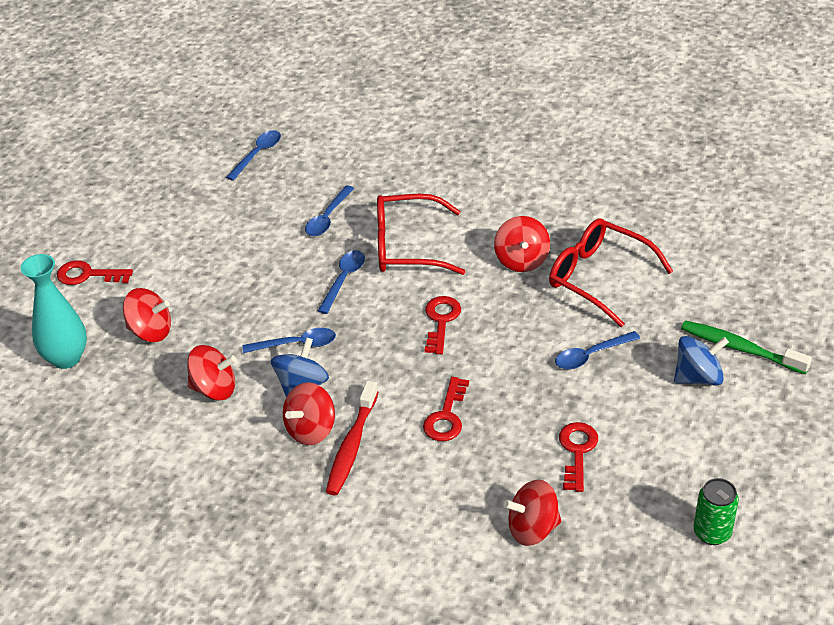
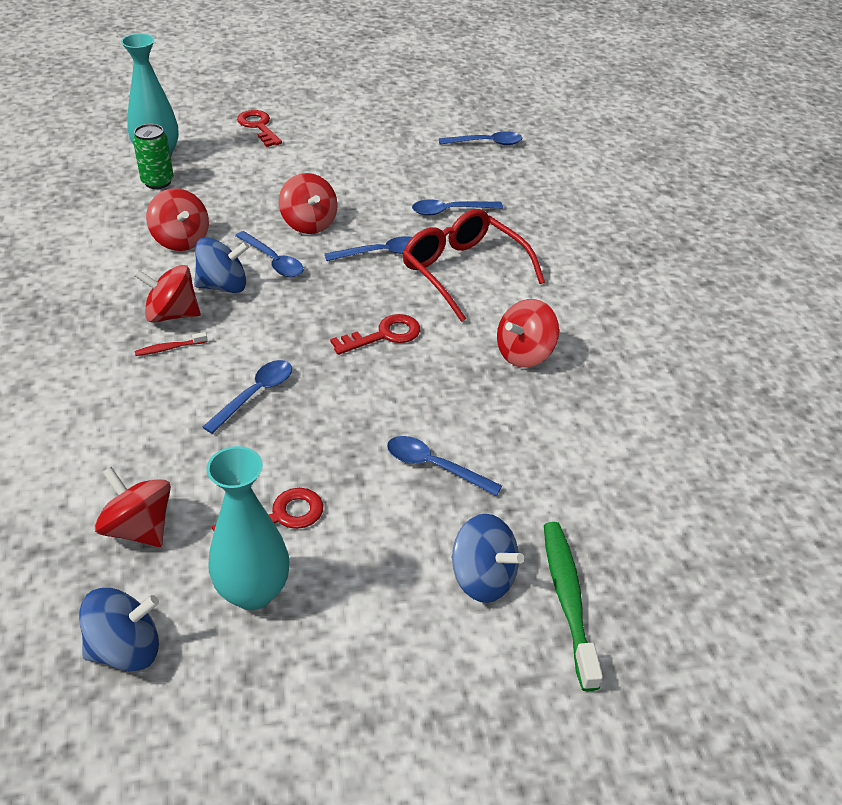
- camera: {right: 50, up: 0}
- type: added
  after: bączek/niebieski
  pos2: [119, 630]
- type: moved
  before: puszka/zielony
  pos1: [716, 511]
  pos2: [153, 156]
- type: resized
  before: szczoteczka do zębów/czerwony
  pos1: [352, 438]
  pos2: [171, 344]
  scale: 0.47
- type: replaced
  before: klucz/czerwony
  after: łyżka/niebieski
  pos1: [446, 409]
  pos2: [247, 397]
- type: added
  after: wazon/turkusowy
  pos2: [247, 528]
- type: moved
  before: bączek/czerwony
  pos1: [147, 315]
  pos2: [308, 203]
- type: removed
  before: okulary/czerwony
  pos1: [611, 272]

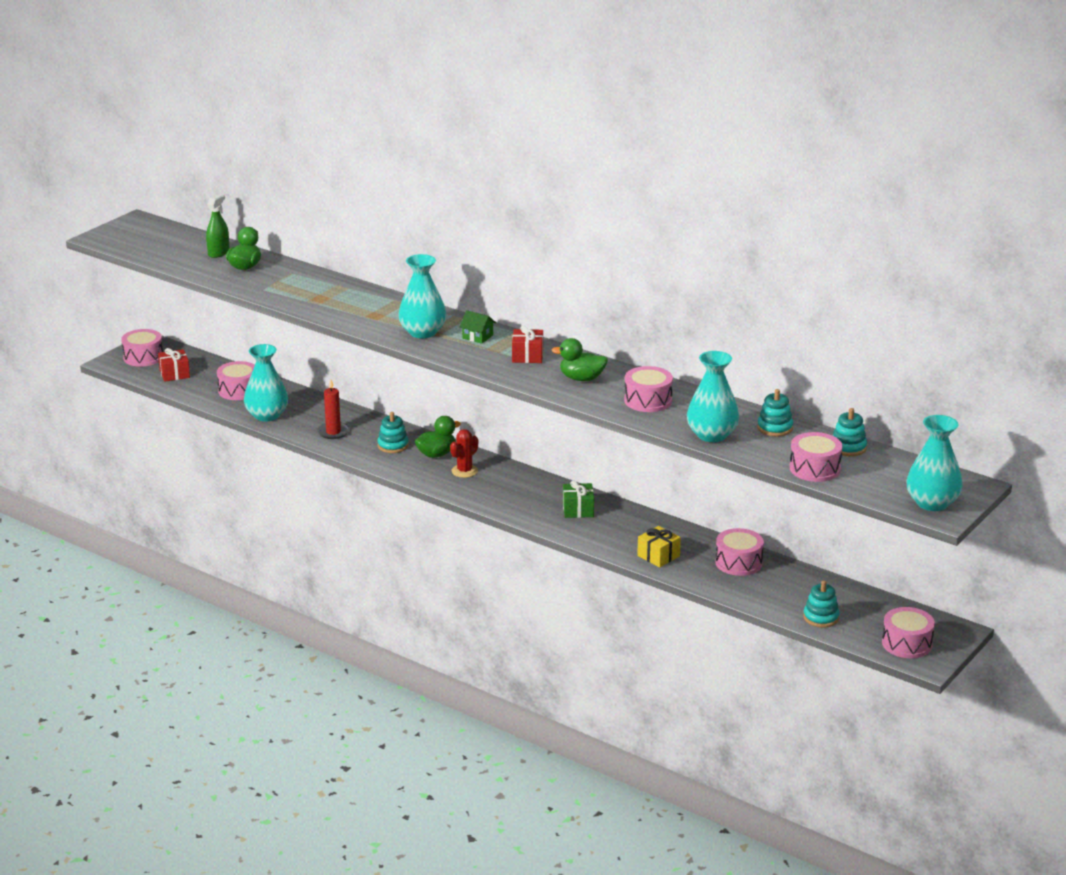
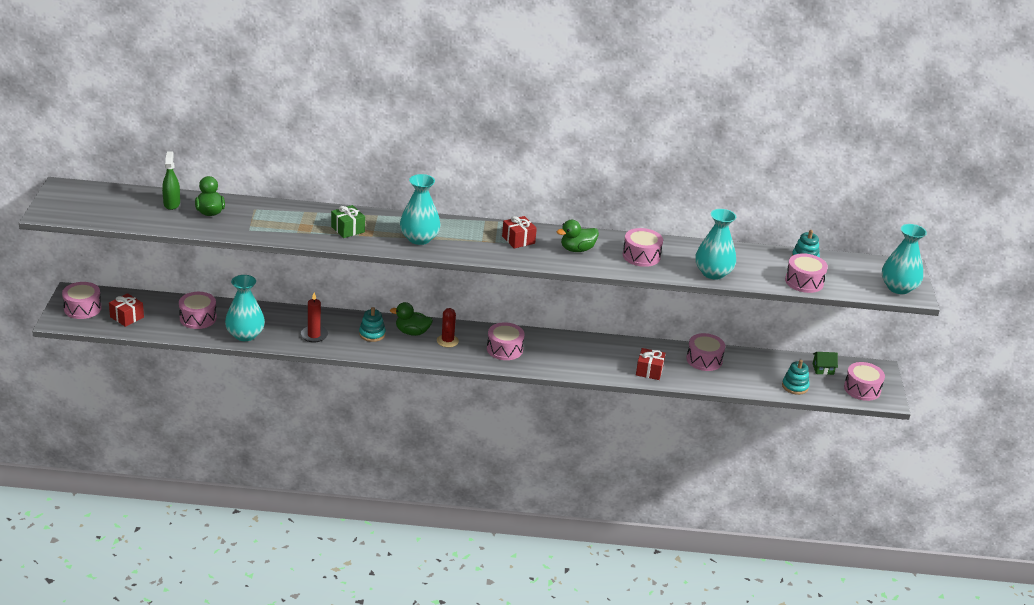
- camera: {right: -35, up: 5}
- type: moved
  before: prezent/zielony
  pos1: [578, 499]
  pos2: [348, 221]
- type: turned
  before: kaczka/zielony
  pos1: [438, 437]
  pos2: [411, 319]
  turn: -105
- type: added
  after: bęben/różowy
  pos2: [506, 341]
- type: recoloured
  before: prezent/żółty
  after: prezent/czerwony
  pos1: [659, 546]
  pos2: [650, 364]
- type: moved
  before: domek/zielony
  pos1: [478, 327]
  pos2: [825, 363]
- type: removed
  before: zabawka nakładanka/turkusowy
  pos1: [775, 413]

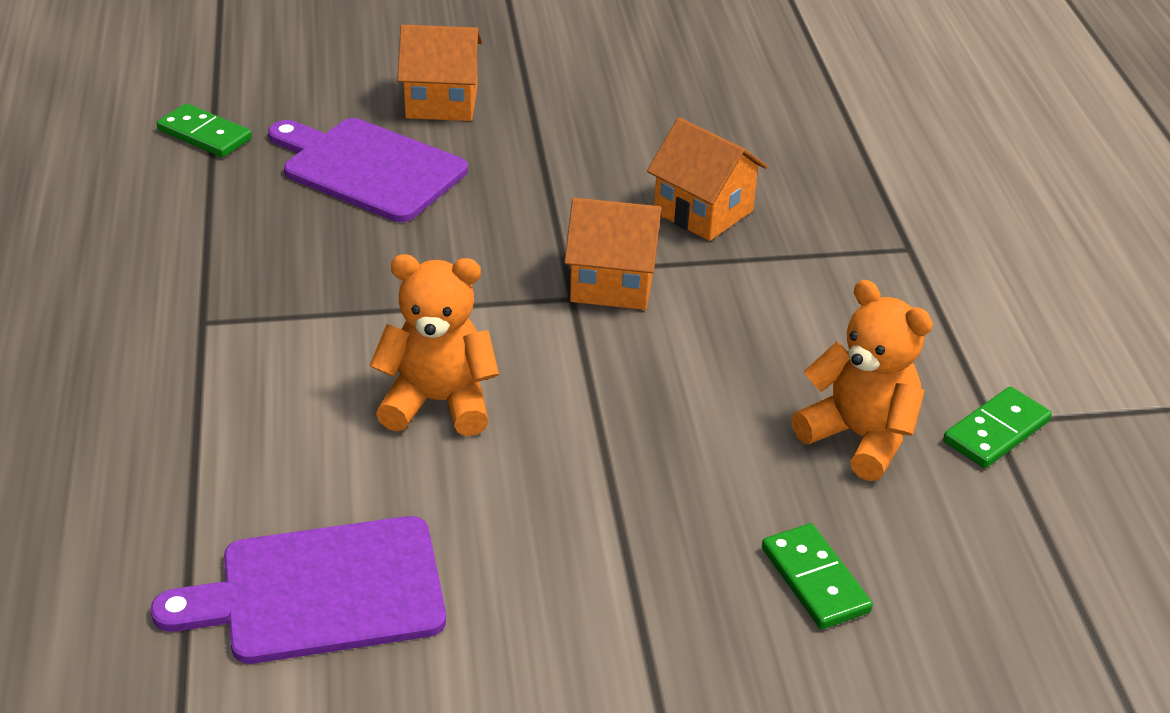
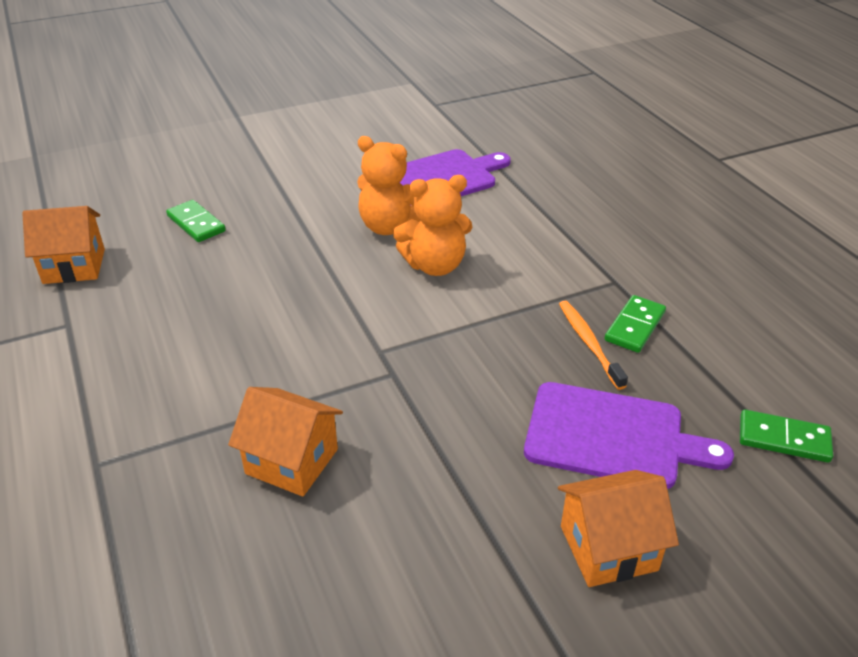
- camera: {right: 165, up: 0}
- type: moved
  before: domek/pomarańczowy
  pos1: [614, 254]
  pos2: [63, 245]
- type: moved
  before: miś/pomarańczowy
  pos1: [862, 380]
  pos2: [388, 185]
- type: added
  after: szczoteczka do zębów/pomarańczowy
  pos2: [593, 345]
- type: moved
  before: kostka domina/zielony
  pos1: [997, 427]
  pos2: [635, 324]

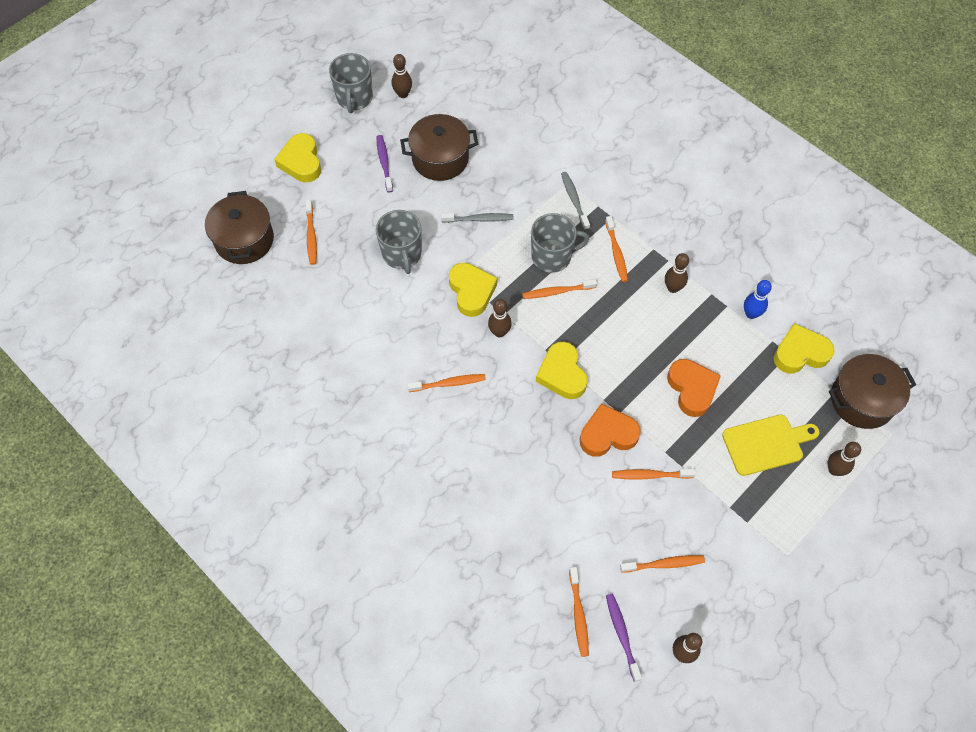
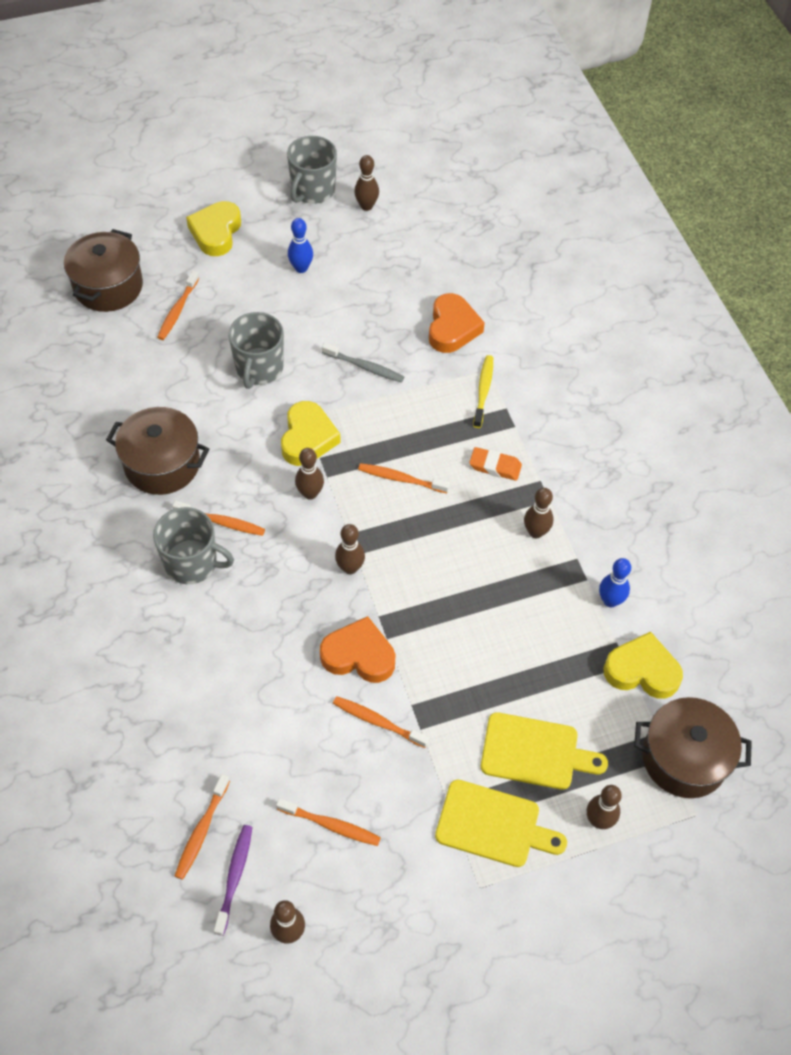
- camera: {right: 25, up: -5}
- type: moved
  before: garnek/brązowy
  pos1: [439, 147]
  pos2: [157, 451]
- type: moved
  before: kubek/szary
  pos1: [560, 243]
  pos2: [193, 545]
- type: replaced
  before: szczoteczka do zębów/fioletowy
  after: kręgiel/niebieski
  pos1: [384, 164]
  pos2: [300, 245]
- type: replaced
  before: serce/żółty
  after: kręgiel/brązowy
  pos1: [562, 370]
  pos2: [350, 549]
- type: moved
  before: serce/pomarańczowy
  pos1: [694, 388]
  pos2: [457, 323]
- type: added
  after: deska do krojenia/żółty
  pos2: [501, 823]
- type: replaced
  before: szczoteczka do zębów/pomarańczowy
  after: gumka do mazania/pomarańczowy
  pos1: [616, 249]
  pos2: [495, 464]
- type: recoloured
  before: szczoteczka do zębów/szary
  after: szczoteczka do zębów/żółty
  pos1: [575, 201]
  pos2: [483, 391]

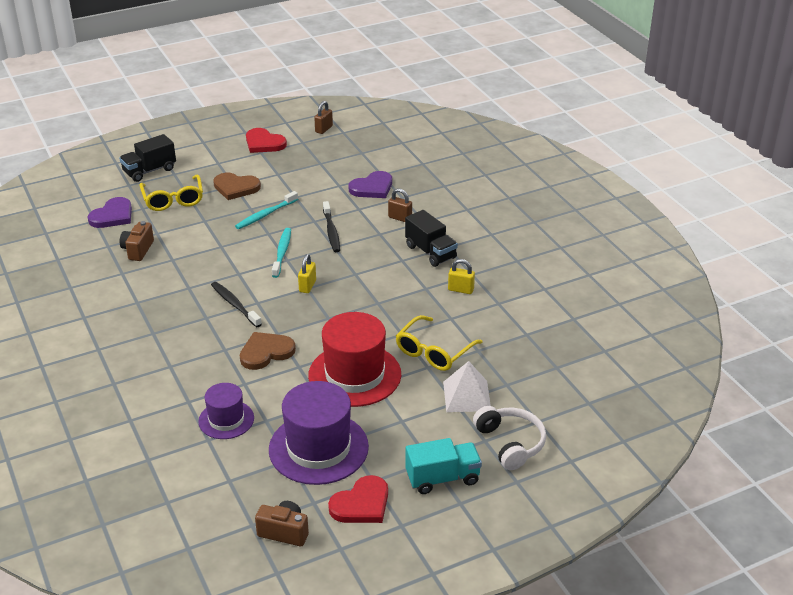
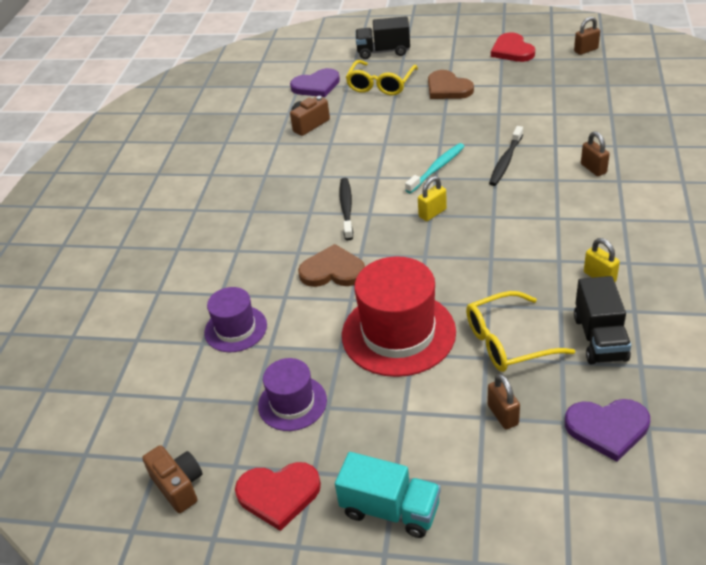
- camera: {right: 40, up: 5}
- type: resized
  before: kapelusz/fioletowy
  pos1: [319, 433]
  pos2: [292, 394]
  scale: 0.57
- type: replaced
  before: piramida/biały
  after: kłódka/brązowy
  pos1: [467, 386]
  pos2: [503, 401]
- type: moved
  before: serce/fioletowy
  pos1: [370, 184]
  pos2: [607, 430]
- type: moved
  before: ciężarówka/czarny
  pos1: [431, 238]
  pos2: [602, 320]
- type: removed
  before: szczoteczka do zębów/turkusowy
  pos1: [266, 210]
- type: removed
  before: słuchawki/biały
  pos1: [509, 438]

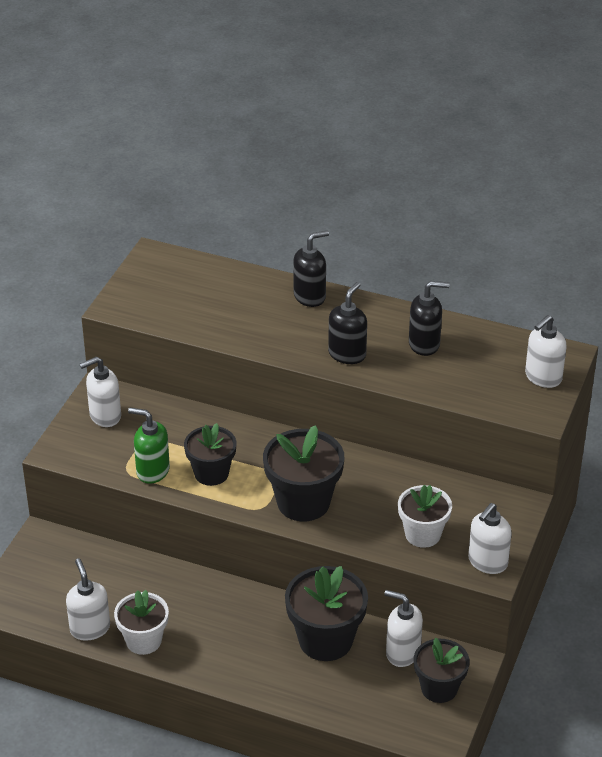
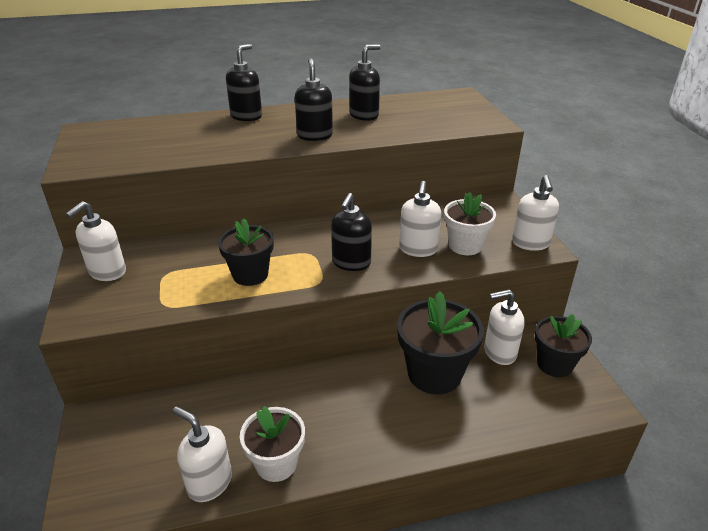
- camera: {right: -35, up: -5}
- type: replaced
  before: doniczka/czarny
  after: dozownik mydła/czarny
  pos1: [304, 473]
  pos2: [351, 232]
- type: moved
  before: dozownik mydła/biały
  pos1: [545, 351]
  pos2: [420, 219]
- type: removed
  before: dozownik mydła/zielony
  pos1: [149, 446]

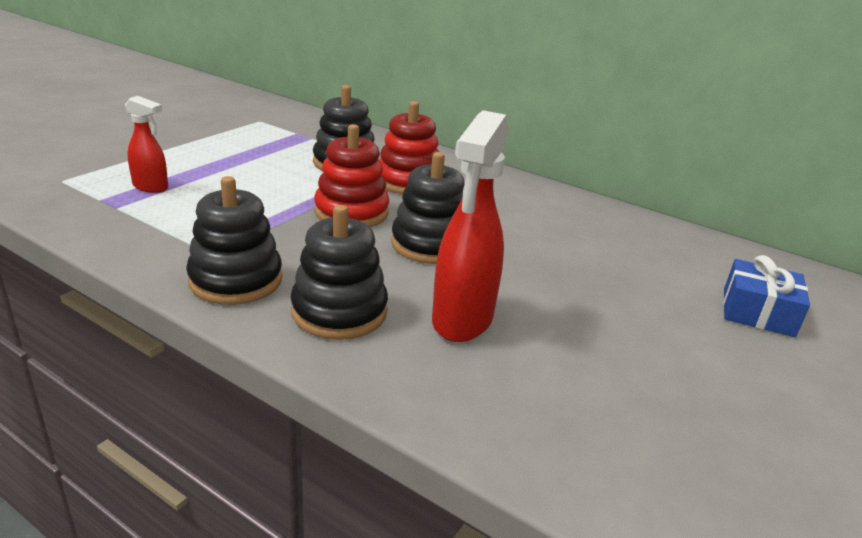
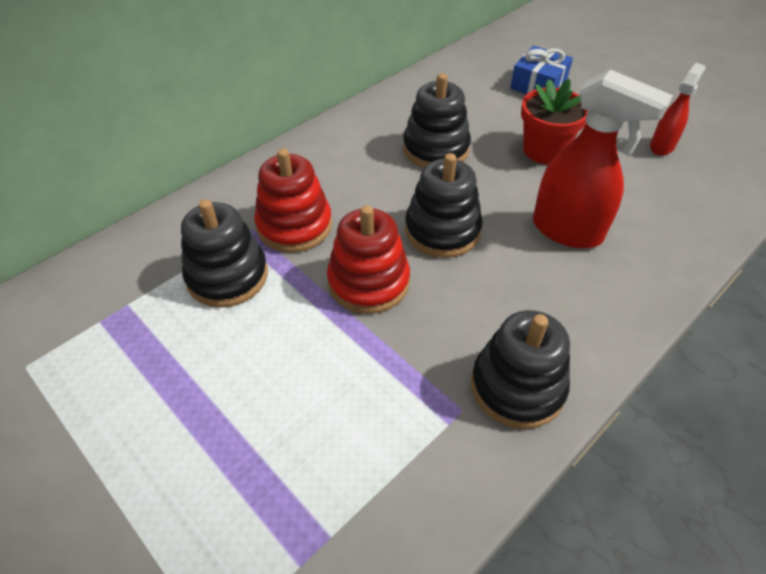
- camera: {right: -75, up: 20}
- type: moved
  before: zabawka nakładanka/czarny
  pos1: [339, 272]
  pos2: [437, 120]
- type: added
  after: doniczka/czerwony
  pos2: [554, 121]
- type: moved
  before: spryskiwacz/czerwony
  pos1: [146, 144]
  pos2: [678, 109]

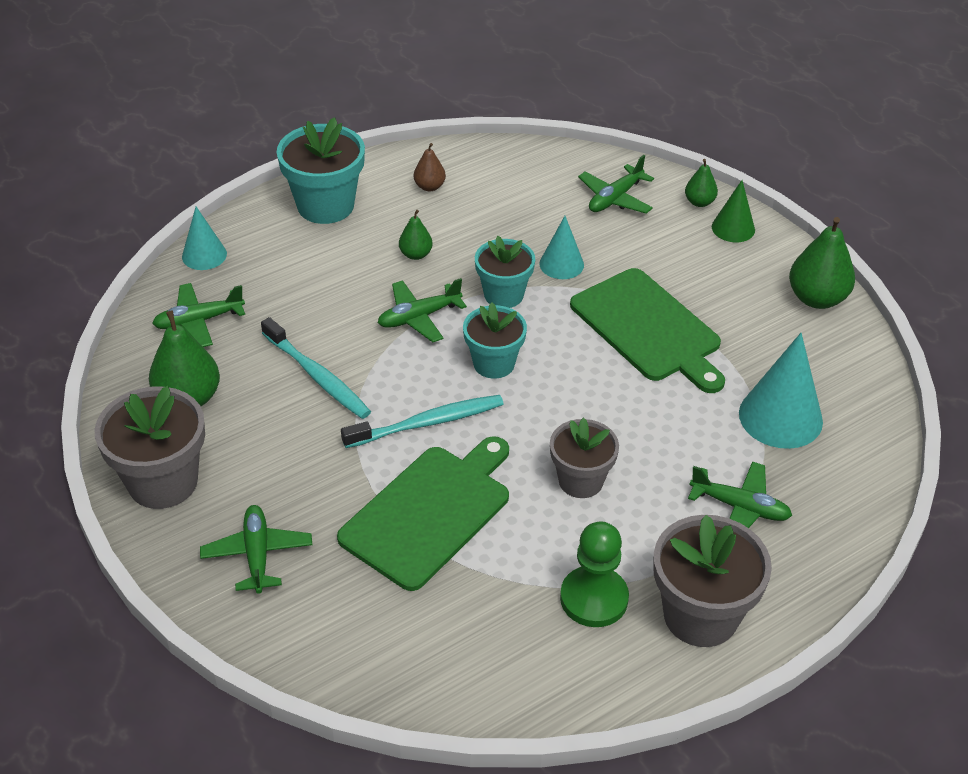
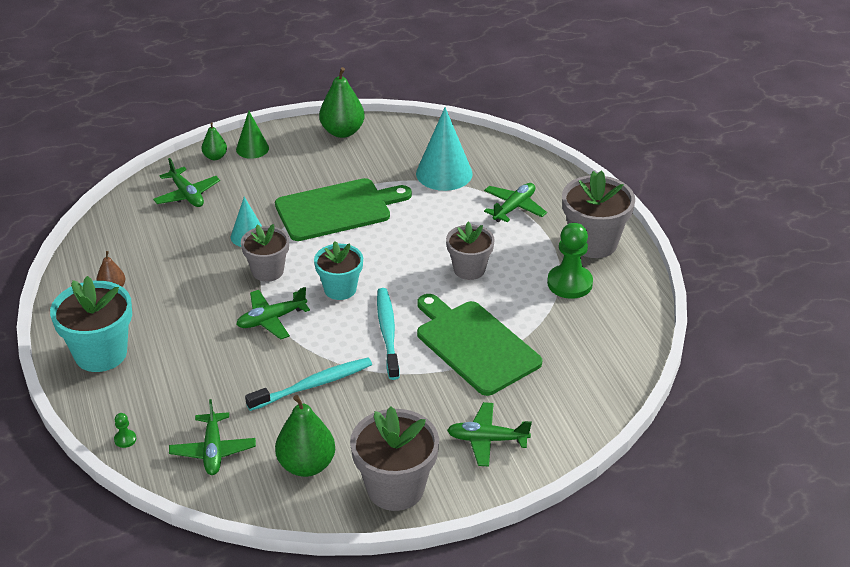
- camera: {right: -75, up: -5}
- type: replaced
  before: stożek/turkusowy
  after: pionek/zielony
  pos1: [204, 238]
  pos2: [125, 430]
- type: turned
  before: samolot/zielony
  pos1: [422, 310]
  pos2: [273, 313]
  turn: 75
- type: recoloured
  before: doniczka/turkusowy
  after: doniczka/szary
  pos1: [505, 272]
  pos2: [265, 253]
- type: removed
  before: gruszka/zielony
  pos1: [416, 235]

